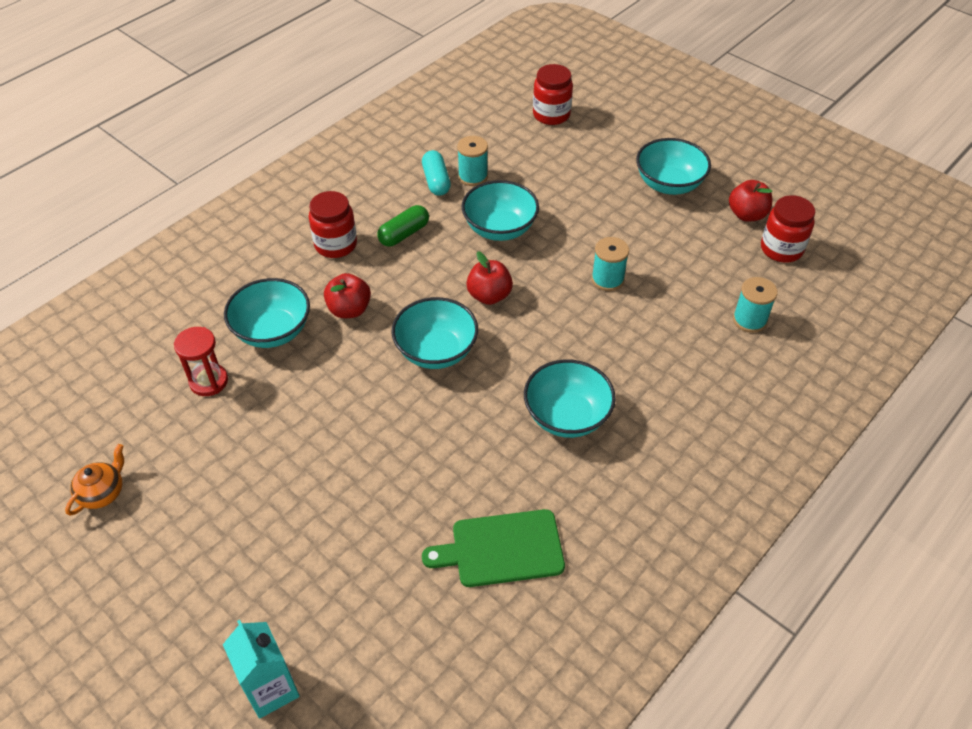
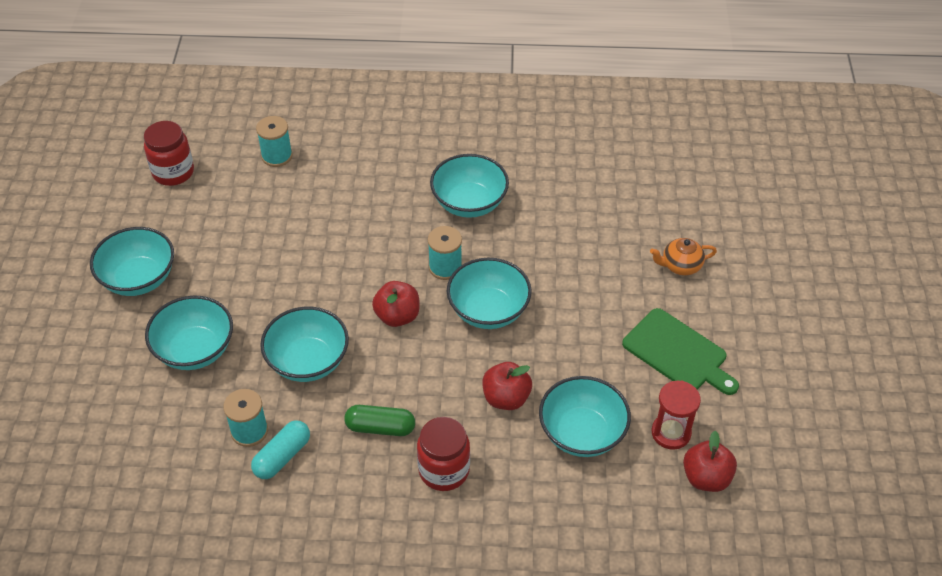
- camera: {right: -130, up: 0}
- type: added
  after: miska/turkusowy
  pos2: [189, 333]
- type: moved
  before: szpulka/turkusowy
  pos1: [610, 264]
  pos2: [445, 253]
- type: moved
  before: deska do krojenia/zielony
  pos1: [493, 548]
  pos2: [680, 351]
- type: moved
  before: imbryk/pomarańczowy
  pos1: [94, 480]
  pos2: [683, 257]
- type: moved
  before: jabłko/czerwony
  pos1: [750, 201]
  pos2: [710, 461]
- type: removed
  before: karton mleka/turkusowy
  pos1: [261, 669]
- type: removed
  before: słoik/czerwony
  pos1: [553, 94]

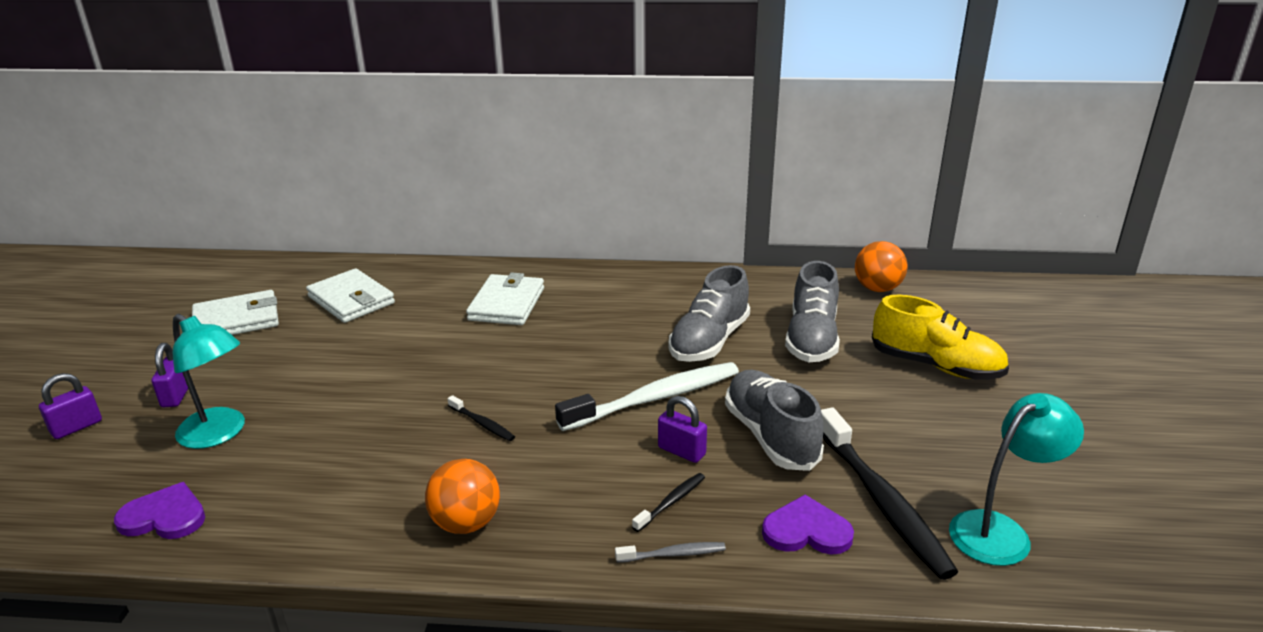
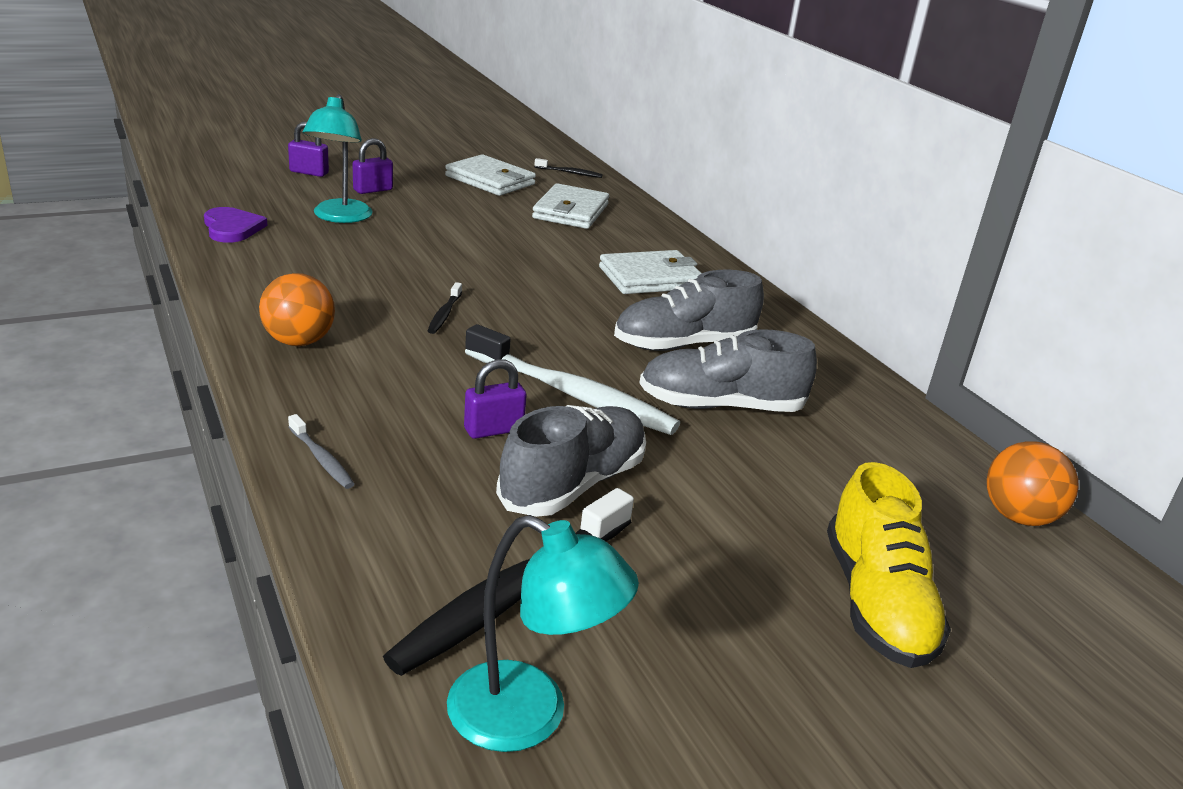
- camera: {right: 55, up: 0}
- type: turned
  before: kłódka/fioletowy
  pos1: [682, 429]
  pos2: [495, 399]
  turn: 60
- type: moved
  before: szczoteczka do zębów/czarny
  pos1: [668, 502]
  pos2: [568, 168]
- type: moved
  before: but/szary
  pos1: [812, 311]
  pos2: [689, 310]
- type: removed
  before: serce/fioletowy
  pos1: [808, 525]

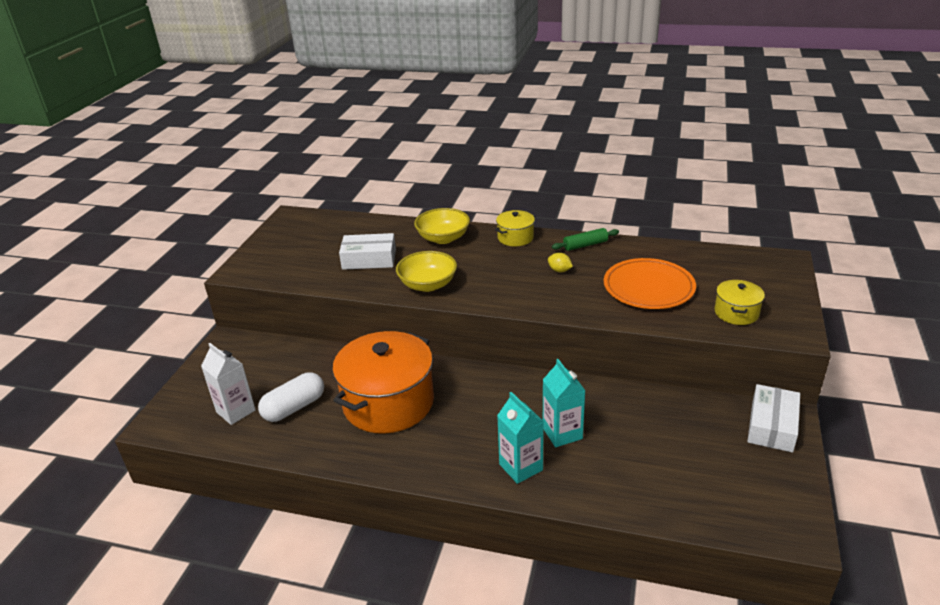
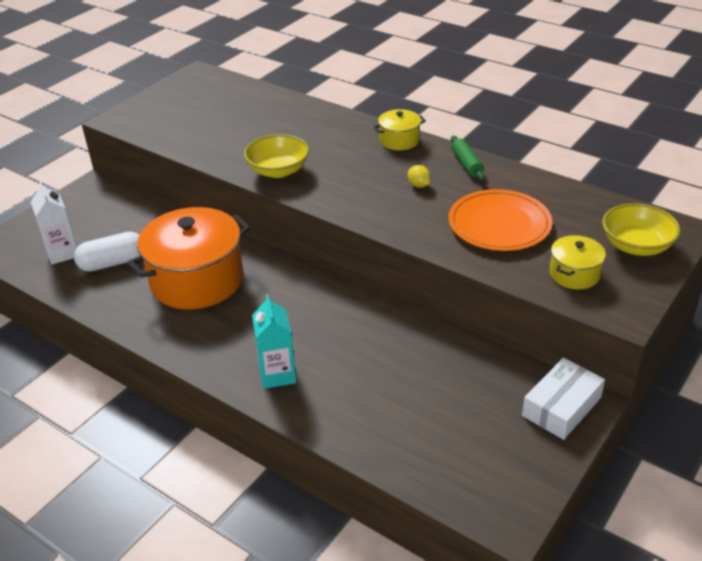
- camera: {right: 20, up: 5}
- type: turned
  before: wałek do ciasta/zielony
  pos1: [585, 239]
  pos2: [468, 158]
  turn: 75
- type: moved
  before: miska/żółty
  pos1: [442, 226]
  pos2: [641, 229]
- type: removed
  before: pudełko/biały
  pos1: [367, 251]
- type: removed
  before: karton mleka/turkusowy
  pos1: [564, 403]

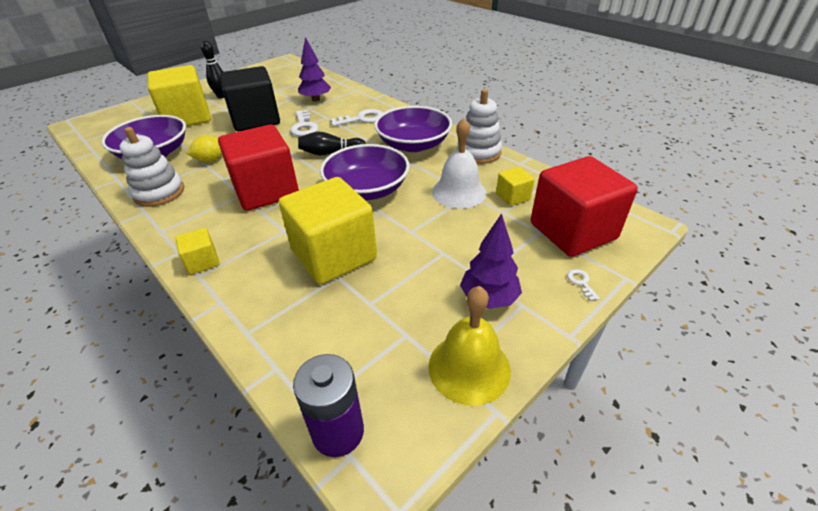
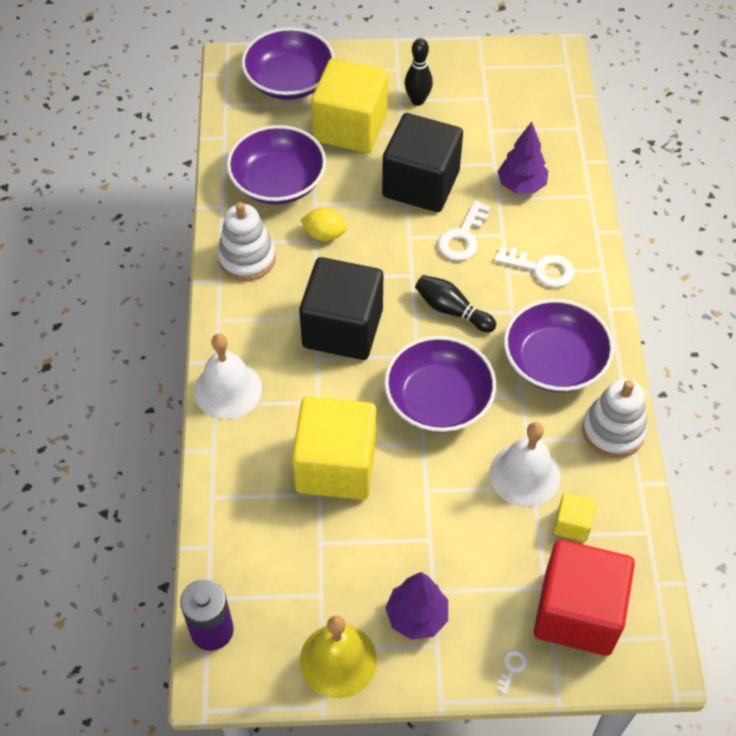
- camera: {right: 40, up: 15}
- type: replaced
  before: sześcian/żółty
  after: dzwonek/biały
  pos1: [197, 251]
  pos2: [228, 376]
- type: added
  after: miska/fioletowy
  pos2: [288, 63]
- type: recoloured
  before: sześcian/czerwony
  after: sześcian/czarny
  pos1: [258, 167]
  pos2: [341, 308]

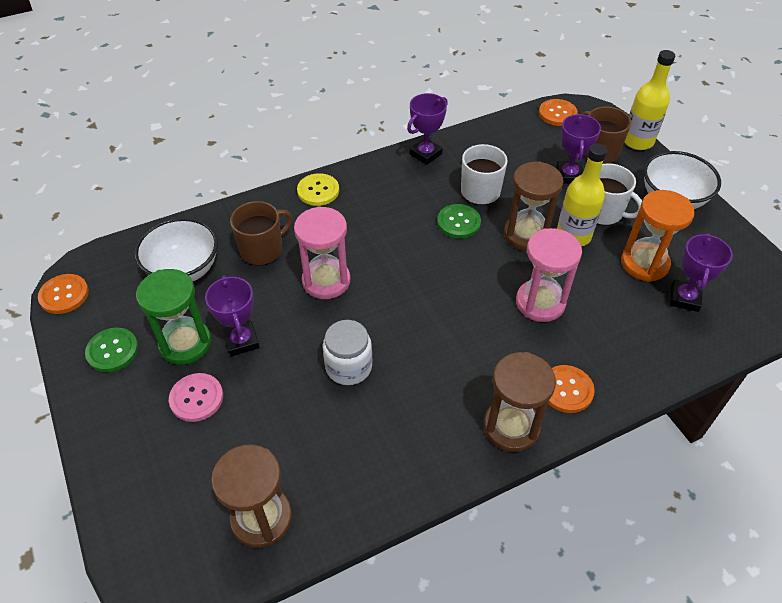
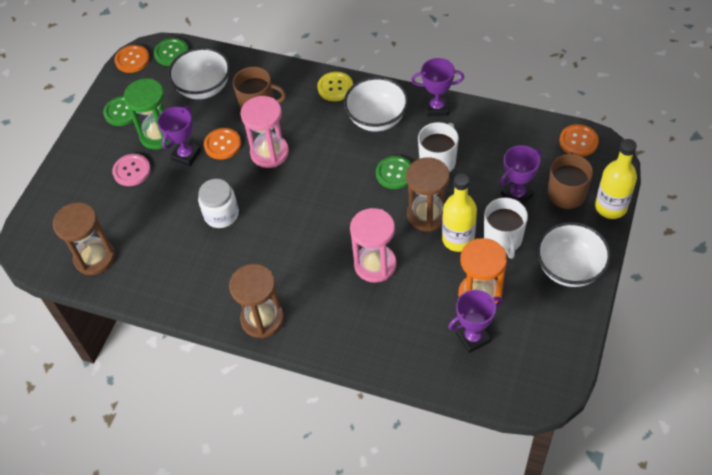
- camera: {right: 50, up: 5}
- type: added
  after: guzik/zielony
  pos2: [171, 52]
- type: moved
  before: guzik/pomarańczowy
  pos1: [571, 389]
  pos2: [222, 144]
- type: added
  after: miska/biały
  pos2: [376, 104]

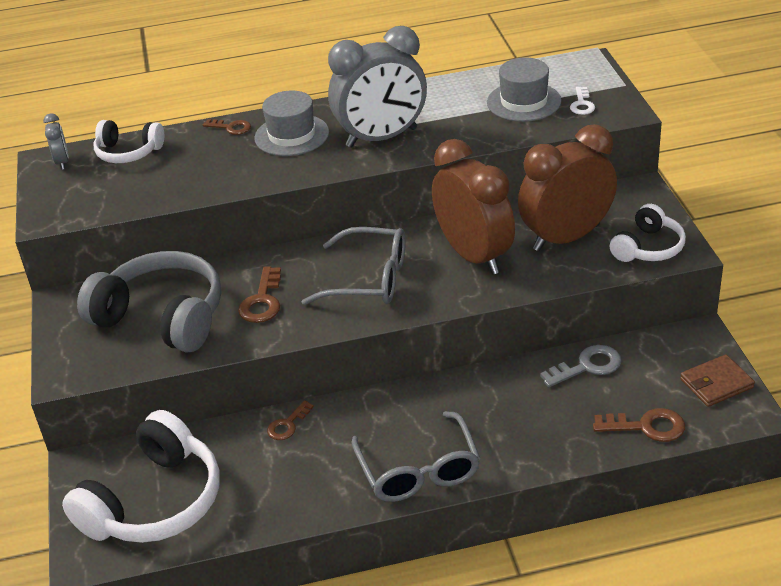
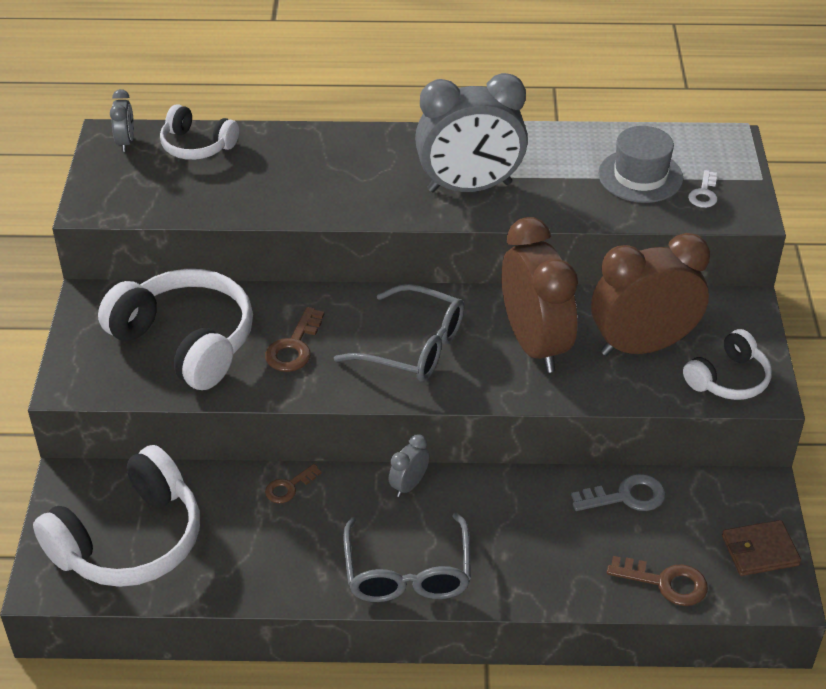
- camera: {right: 10, up: 5}
- type: recoloured
  before: słuchawki/szary
  after: słuchawki/biały
  pos1: [149, 302]
  pos2: [175, 329]
- type: added
  after: budzik/szary
  pos2: [409, 465]
- type: removed
  before: klucz/brązowy
  pos1: [227, 127]
- type: removed
  before: kapelusz/szary
  pos1: [291, 123]

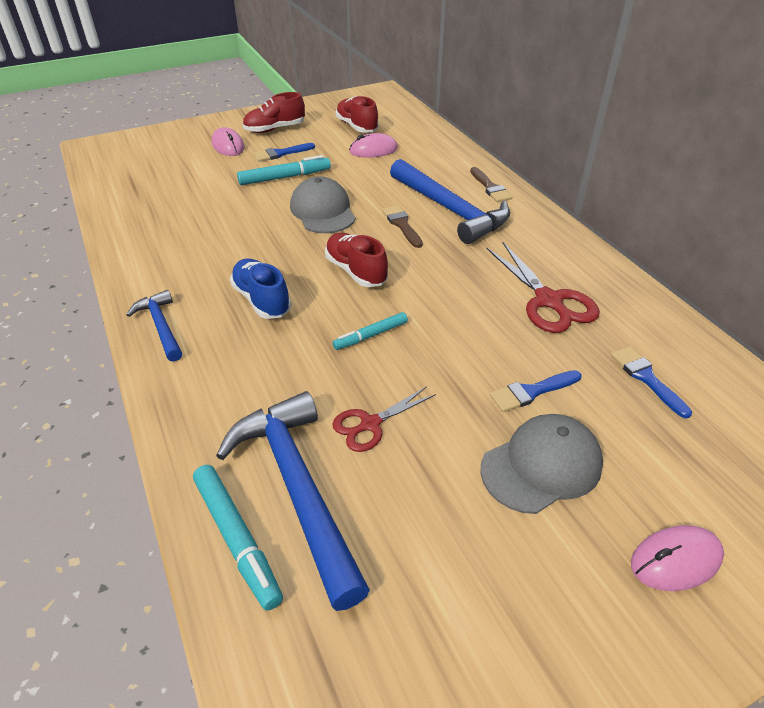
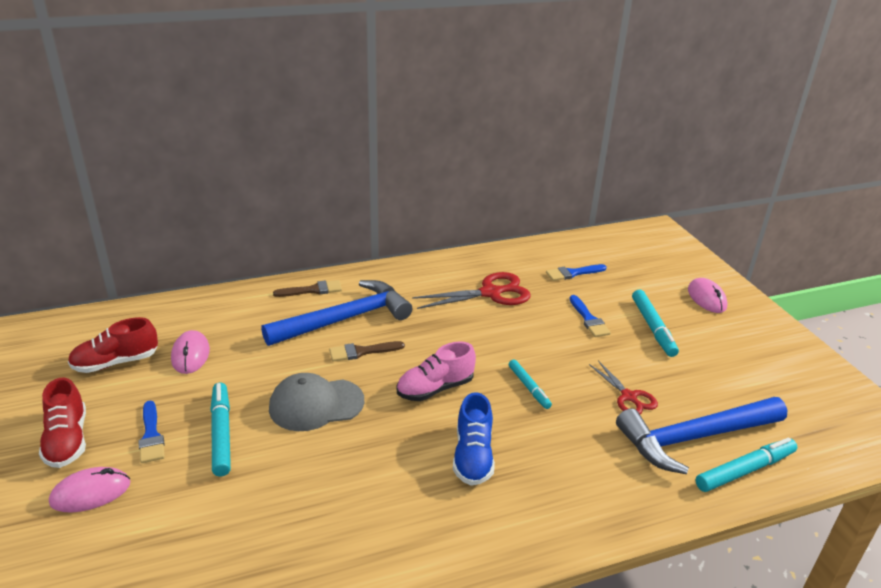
- camera: {right: -85, up: -10}
- type: recoloured
  before: but/czerwony
  after: but/różowy
  pos1: [356, 260]
  pos2: [436, 371]
- type: turned
  before: but/niebieski
  pos1: [260, 289]
  pos2: [474, 439]
  turn: -60
- type: replaced
  before: czapka/szary
  after: flamaster/turkusowy
  pos1: [542, 464]
  pos2: [655, 323]
- type: removed
  before: młotek/niebieski
  pos1: [154, 326]

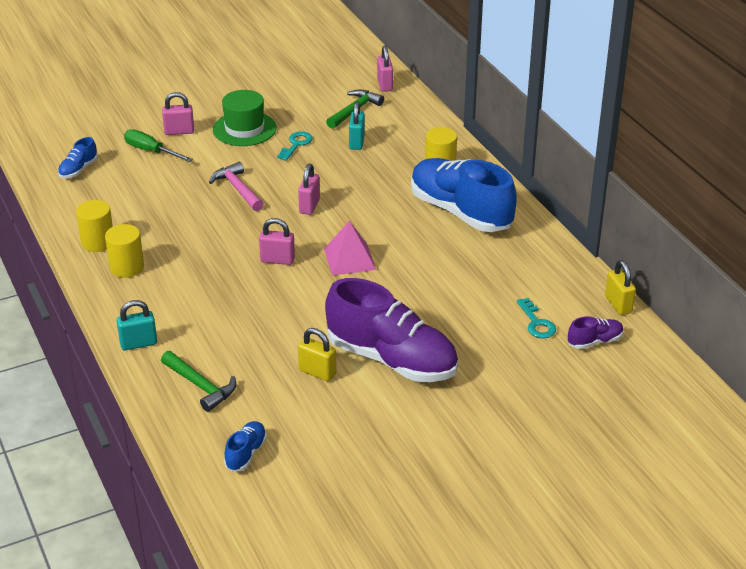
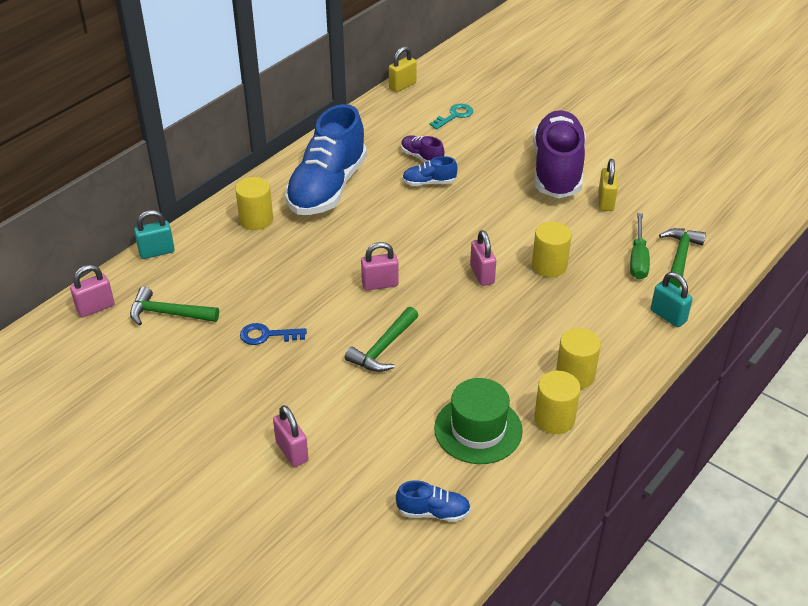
- camera: {right: -115, up: 5}
- type: moved
  before: kłódka/turkusowy
  pos1: [357, 125]
  pos2: [154, 234]
- type: recoloured
  before: klucz/turkusowy
  after: klucz/niebieski
  pos1: [295, 146]
  pos2: [273, 334]
- type: recoloured
  before: młotek/różowy
  after: młotek/zielony
  pos1: [236, 186]
  pos2: [381, 339]
- type: moved
  before: but/fioletowy
  pos1: [596, 332]
  pos2: [422, 148]
- type: moved
  before: but/niebieski
  pos1: [245, 446]
  pos2: [429, 171]
- type: moved
  before: kapelusz/zielony
  pos1: [245, 118]
  pos2: [478, 421]
- type: added
  after: walec/żółty
  pos2: [552, 249]
- type: moved
  before: śrubokręt/zielony
  pos1: [158, 145]
  pos2: [640, 246]
- type: removed
  before: piramida/różowy
  pos1: [350, 248]

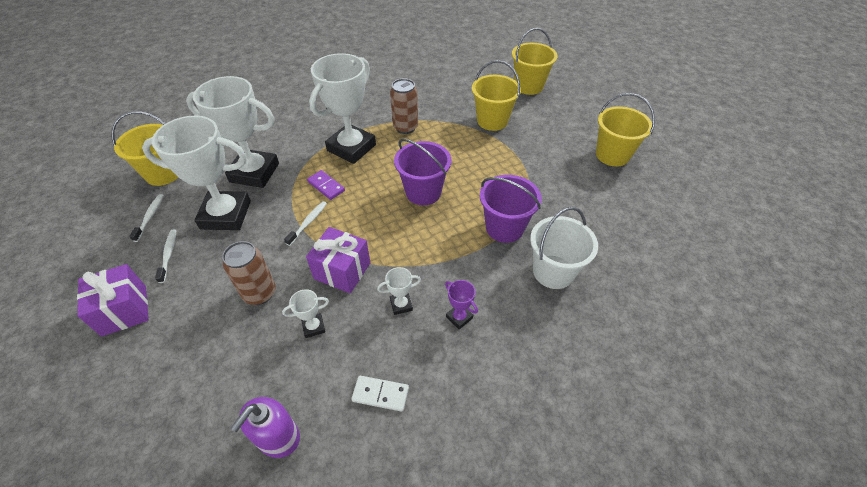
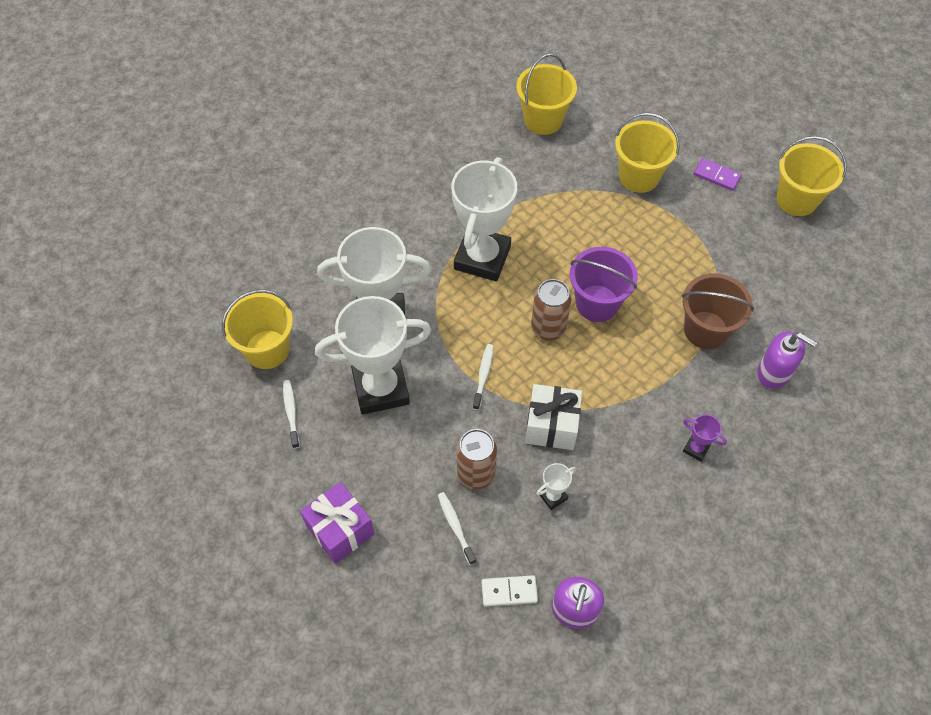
- camera: {right: -15, up: 10}
- type: moved
  before: szczoteczka do zębów/biały
  pos1: [165, 256]
  pos2: [457, 528]
- type: moved
  before: kostka domina/biały
  pos1: [380, 394]
  pos2: [510, 591]
- type: moved
  before: wiadro/żółty
  pos1: [535, 61]
  pos2: [546, 94]
- type: recoloured
  before: prezent/fioletowy
  after: prezent/biały
  pos1: [338, 260]
  pos2: [553, 417]
- type: moved
  before: puszka/brązowy
  pos1: [404, 106]
  pos2: [551, 310]
- type: recoloured
  before: wiadro/fioletowy
  after: wiadro/brązowy
  pos1: [511, 209]
  pos2: [717, 311]
- type: moved
  before: kostka domina/fioletowy
  pos1: [326, 185]
  pos2: [718, 174]
- type: replaced
  before: wiadro/biały
  after: dozownik mydła/fioletowy
  pos1: [564, 248]
  pos2: [787, 360]
- type: removed
  before: puchar/biały
  pos1: [399, 291]

